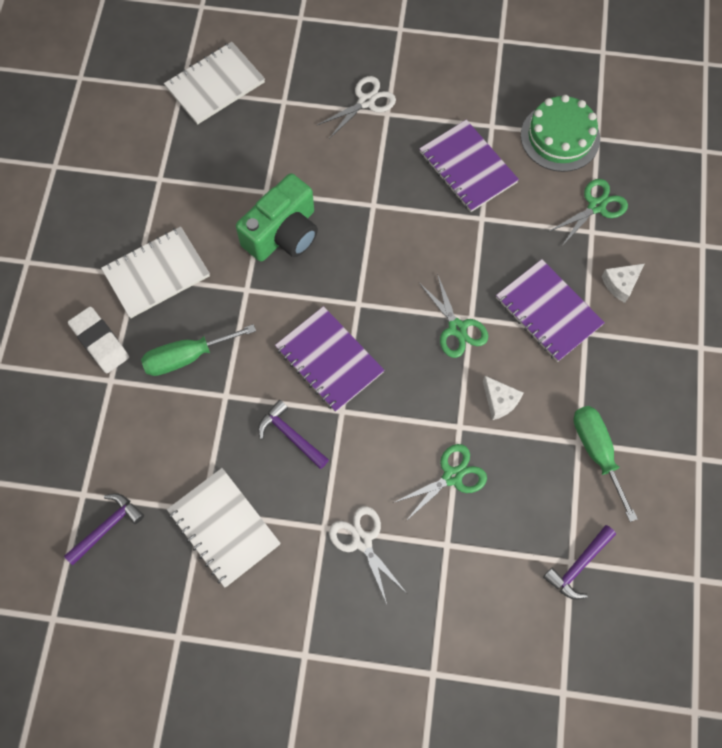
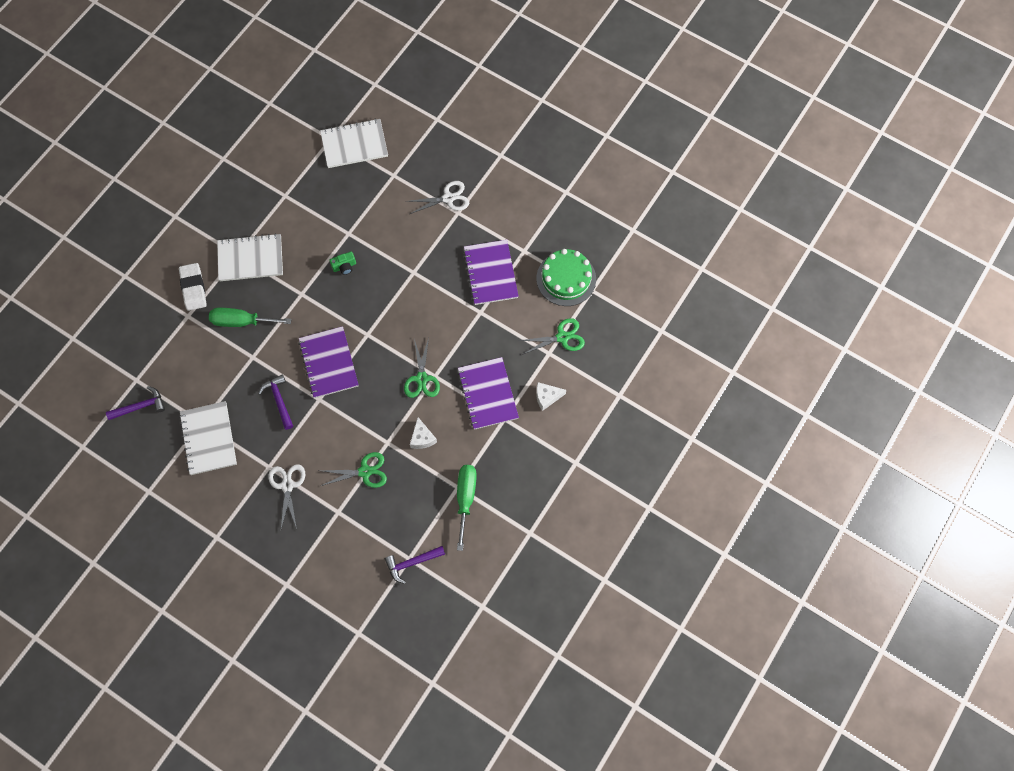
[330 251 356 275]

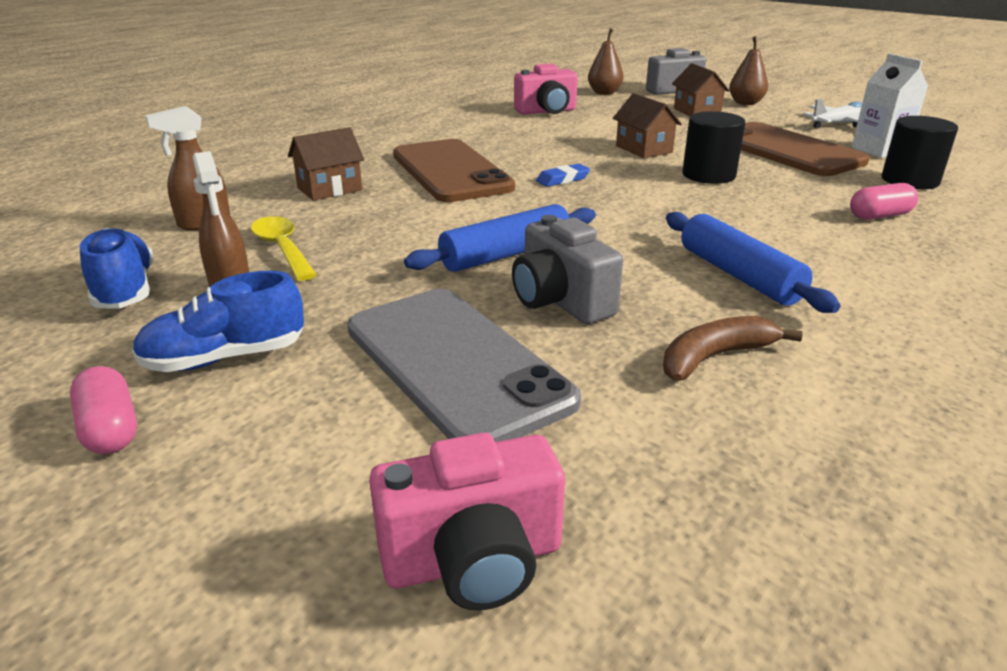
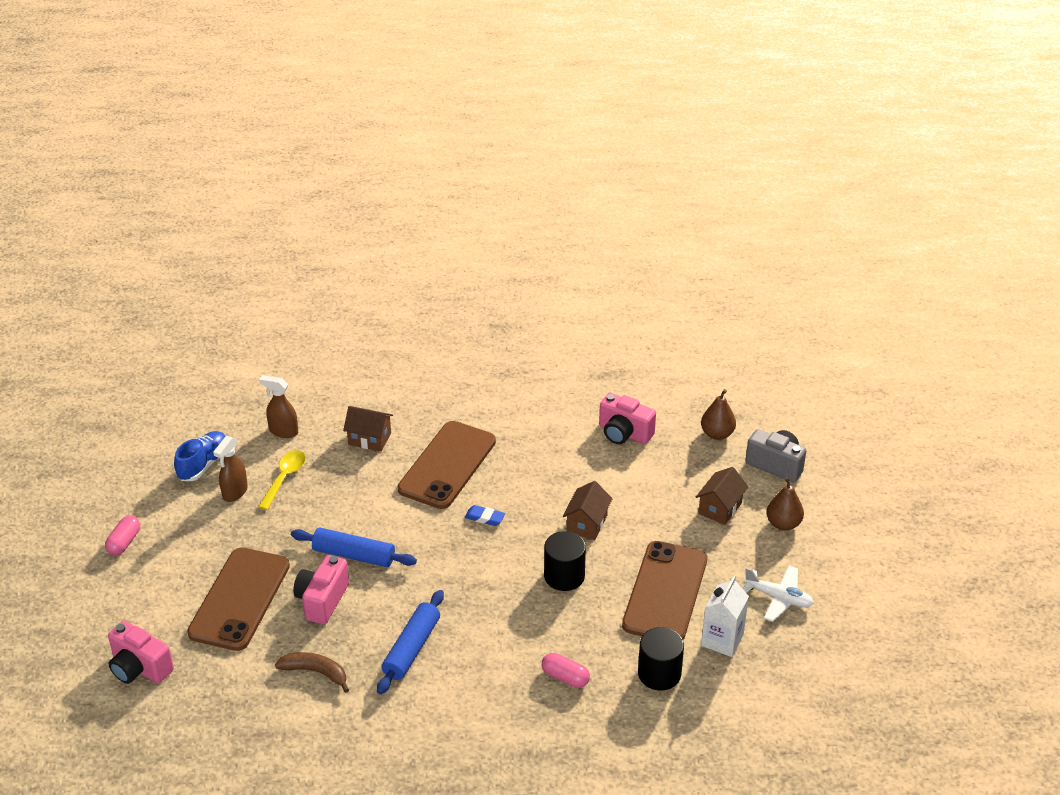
[187 547 290 651]
[293 555 349 625]
[132 271 304 372] (first image)

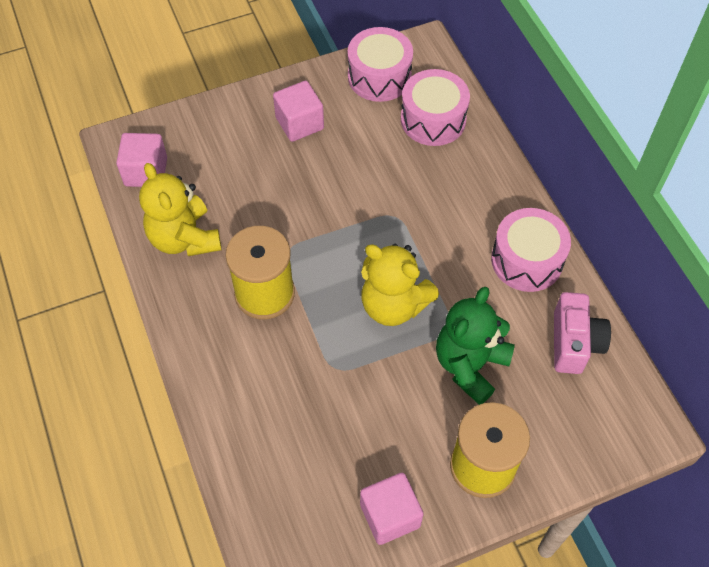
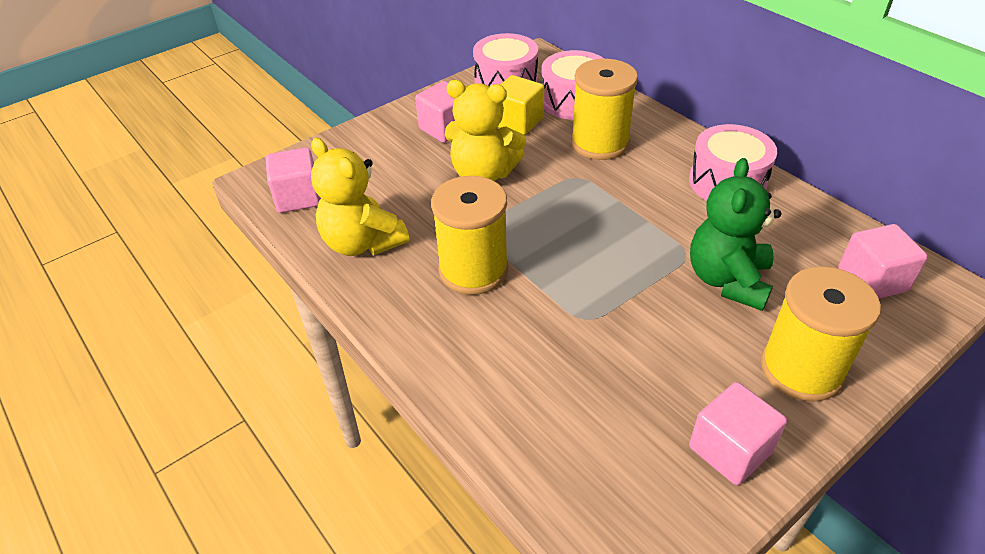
[445 80 526 181]
[498 75 544 135]
[571 59 638 160]
[838 224 928 298]
[554 292 611 374] (first image)

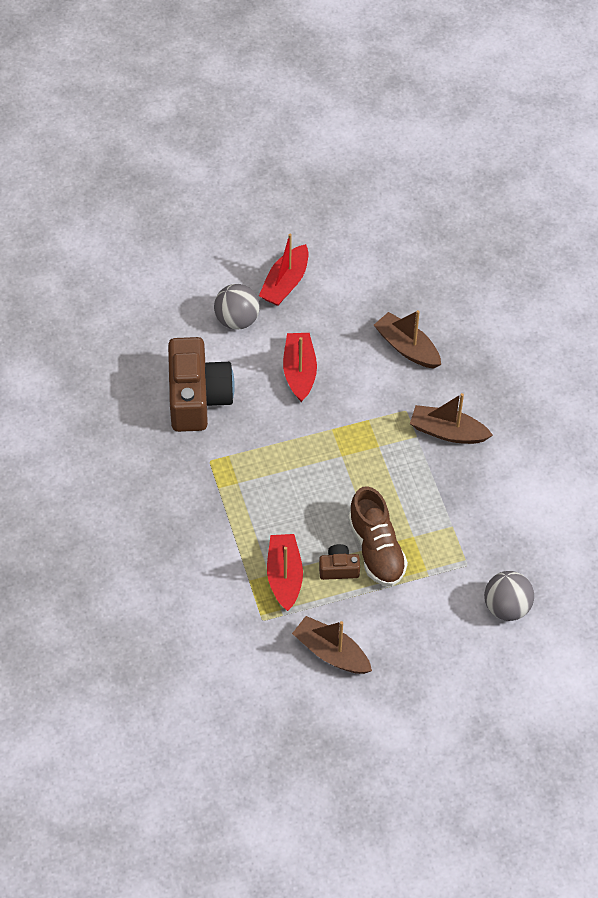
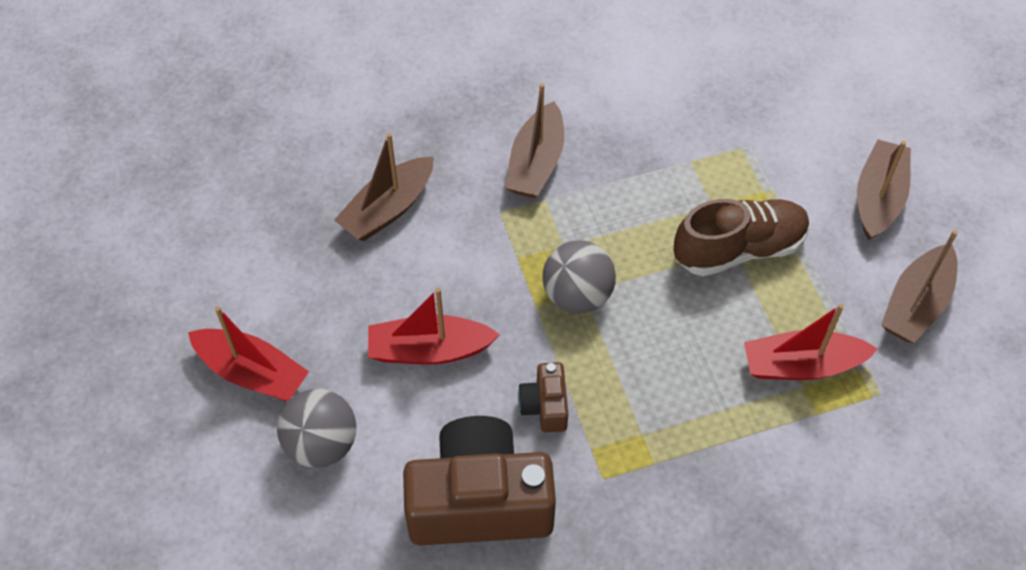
[518 362 568 432]
[542 240 616 314]
[857 140 911 241]

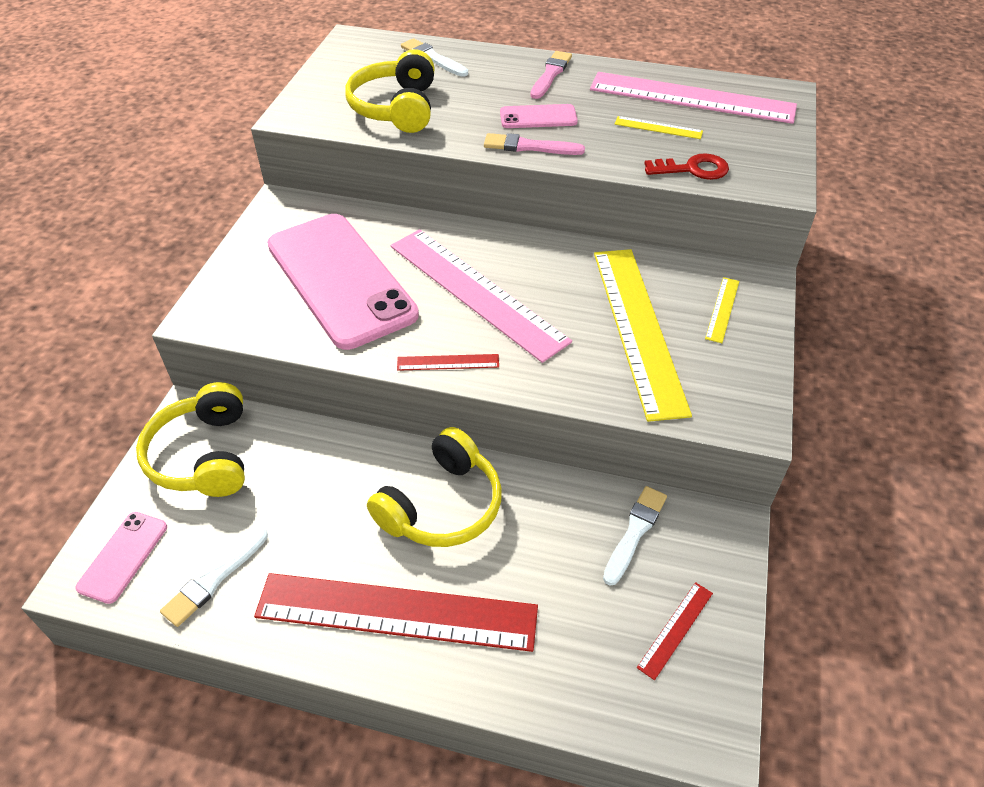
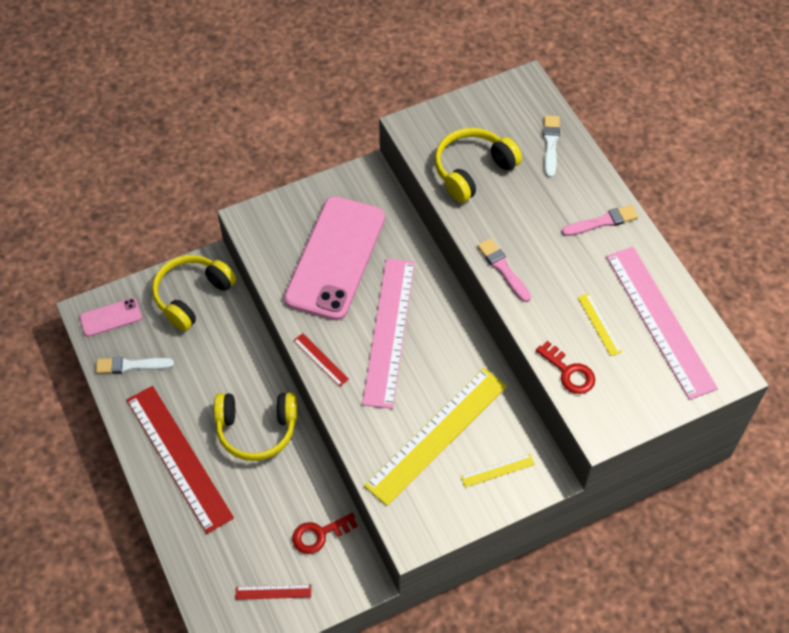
[292 513 358 554]
[500 104 578 128] (first image)

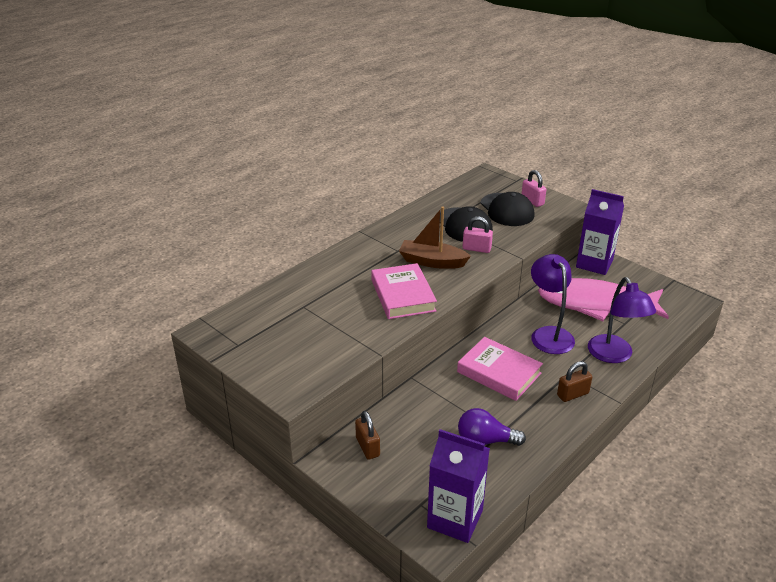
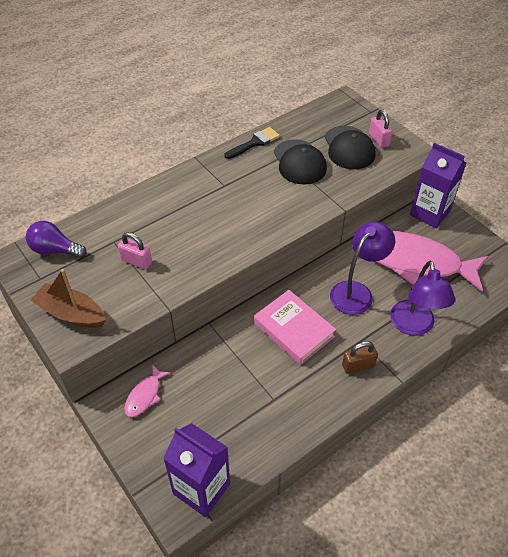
[26 221 87 258]
[31 269 106 328]
[118 232 152 270]
[124 364 171 417]
[225 127 280 159]
[330 222 395 315]
[371 263 437 319] (first image)

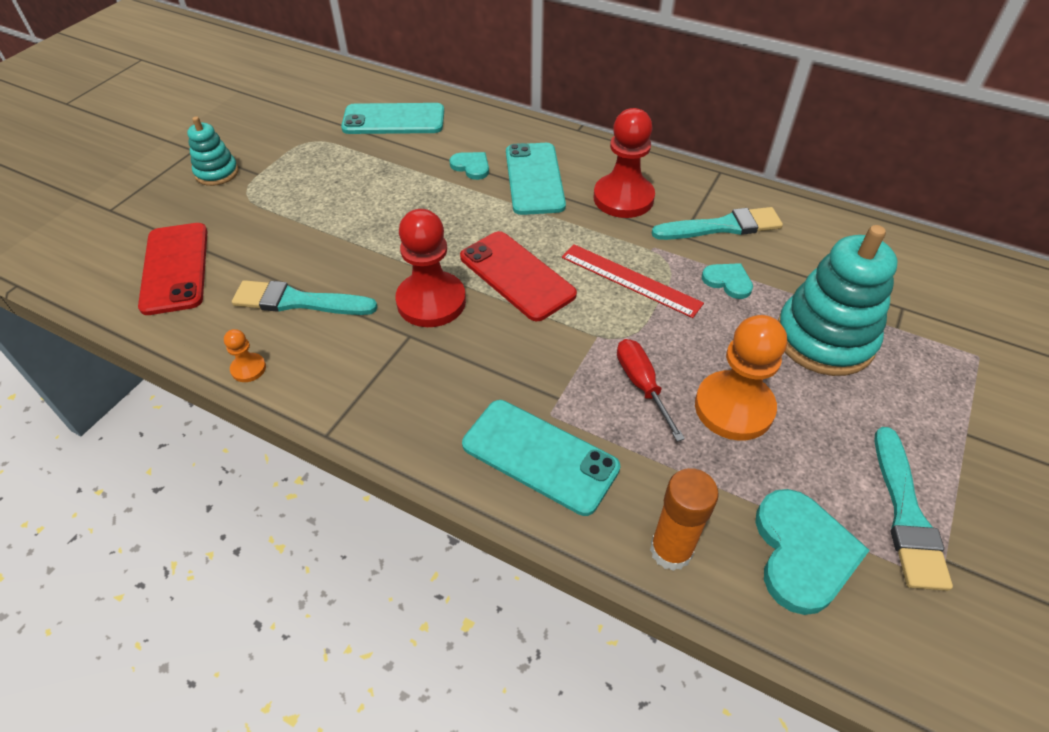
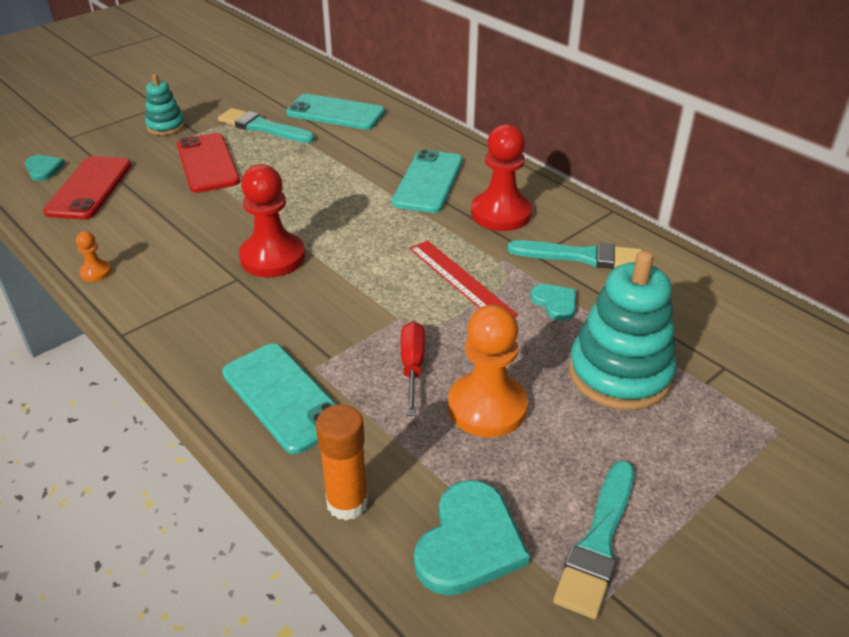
[25 155 65 181]
[177 133 240 193]
[218 108 315 143]

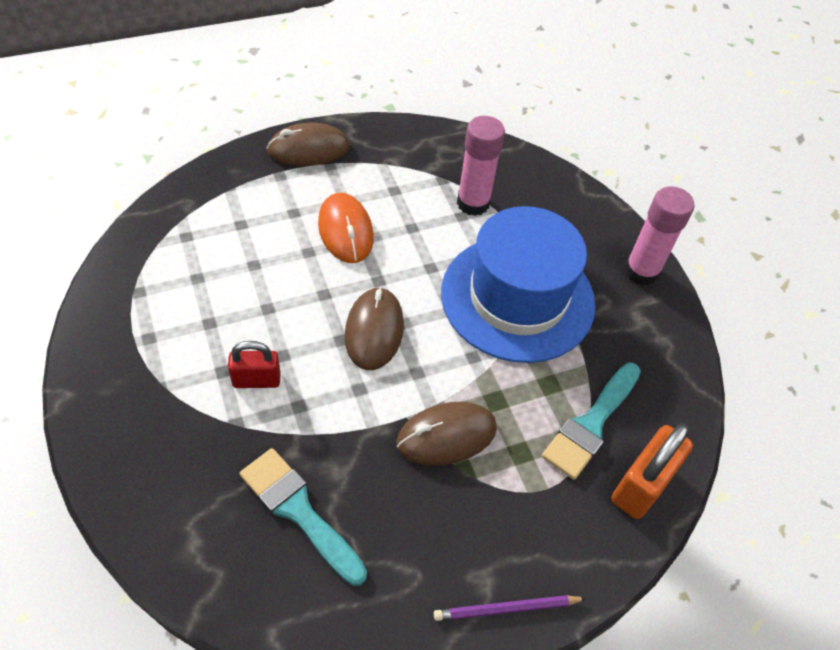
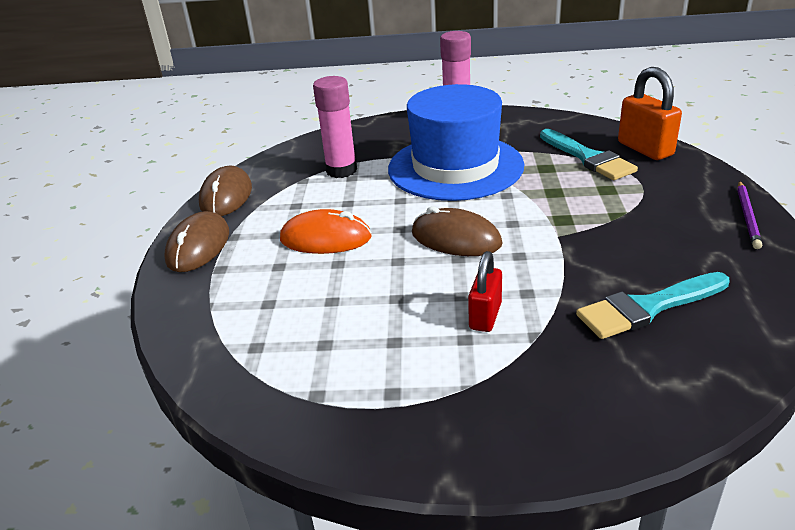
[199 166 252 216]

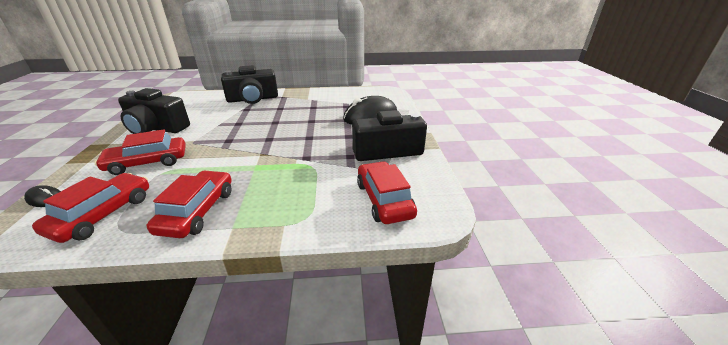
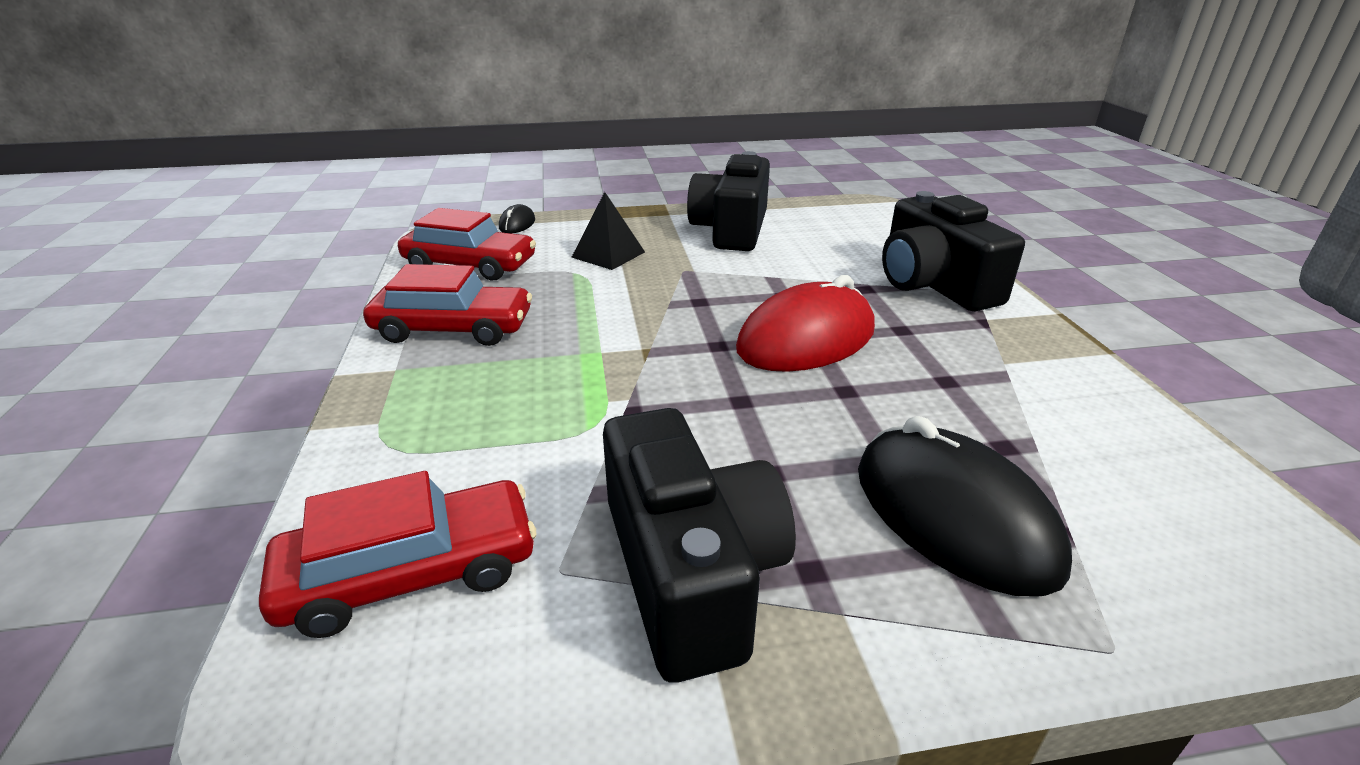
[571 192 645 270]
[736 275 875 372]

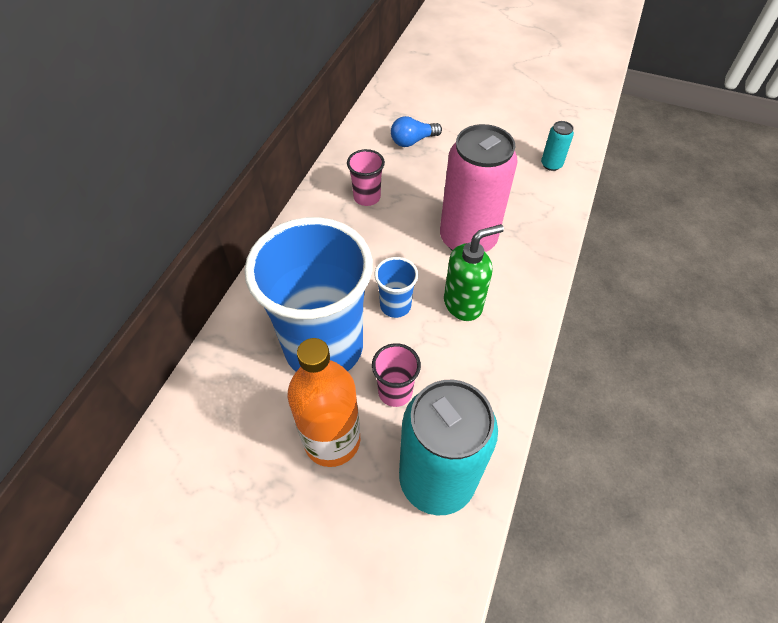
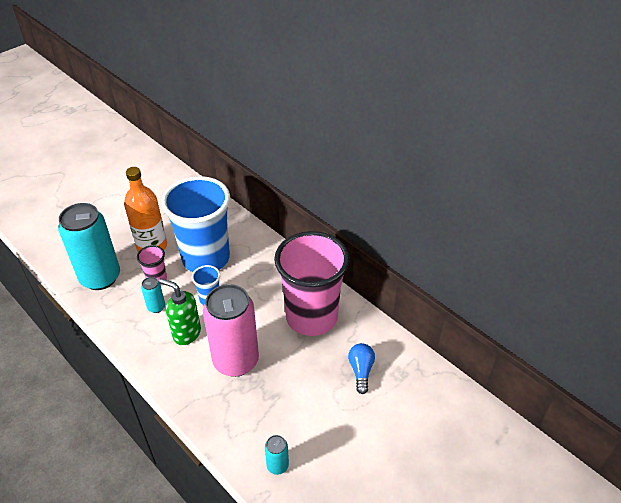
[141 277 165 313]
[159 278 201 345]
[274 231 349 336]

